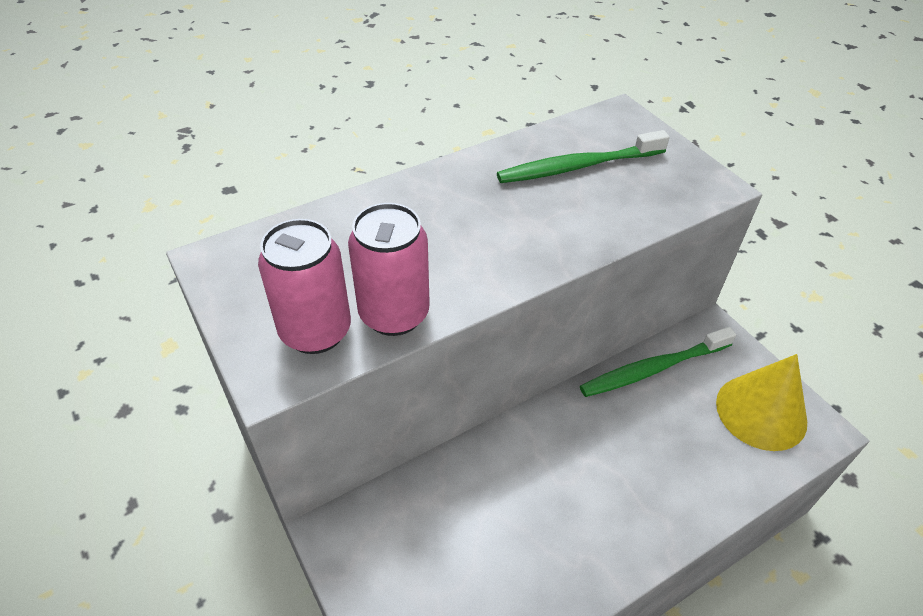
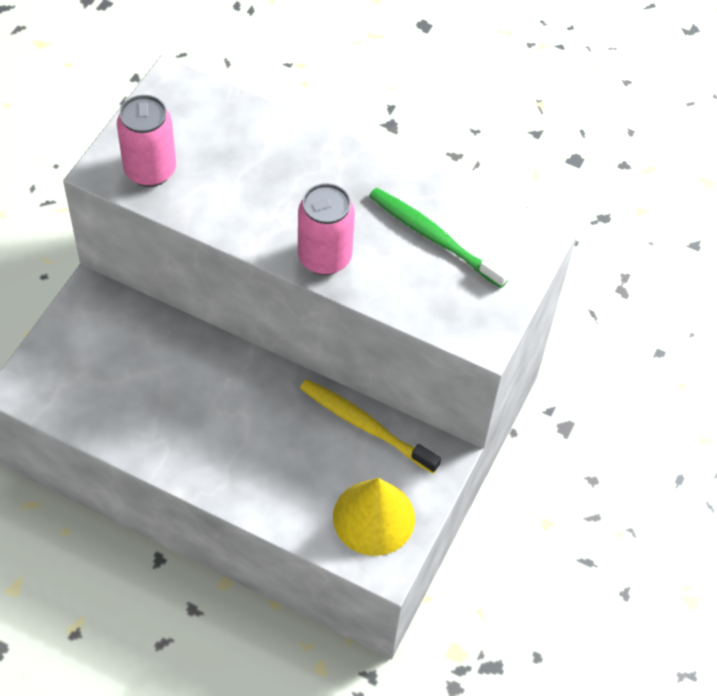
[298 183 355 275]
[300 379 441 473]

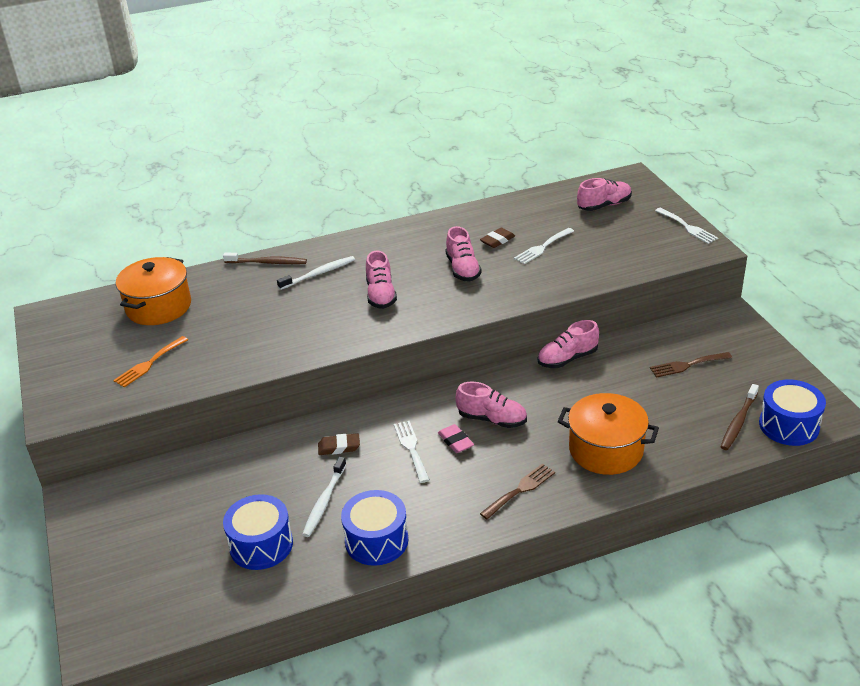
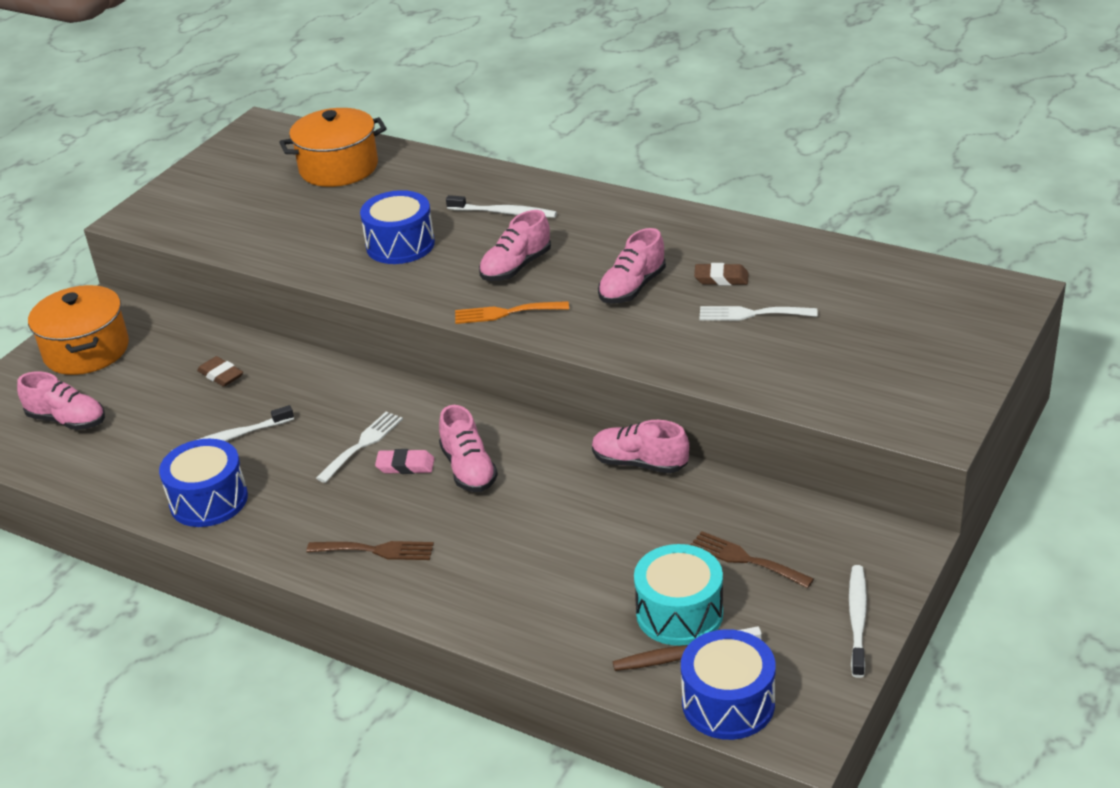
[17 371 105 430]
[28 285 129 375]
[197 356 243 387]
[360 190 435 264]
[375 449 435 474]
[455 301 569 324]
[634 544 723 646]
[849 565 867 678]
[223 253 307 264] (first image)
[655 208 718 244] (first image)

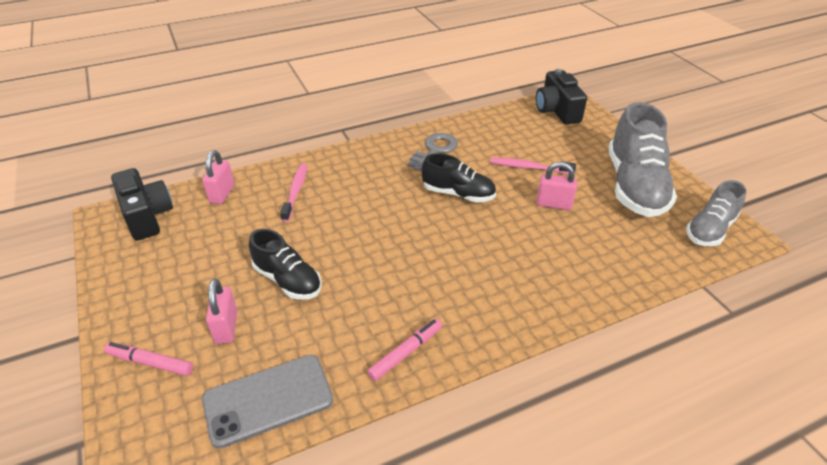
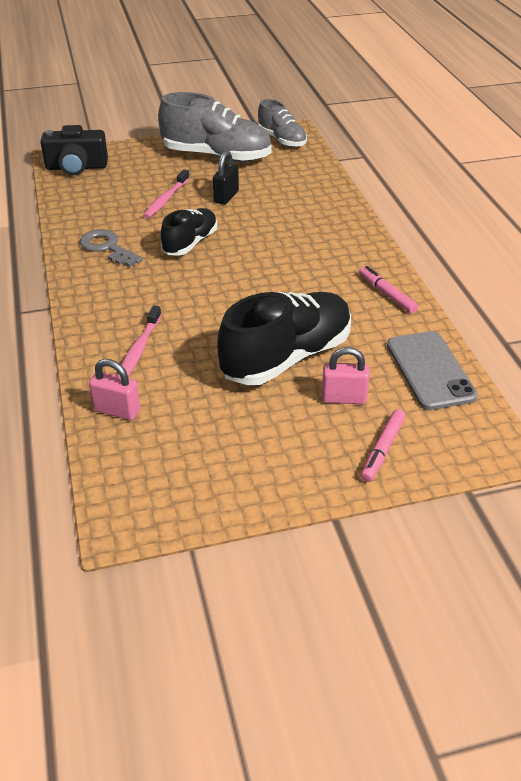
[117 305 161 376]
[213 151 239 205]
[217 292 351 385]
[111 168 173 241] (first image)

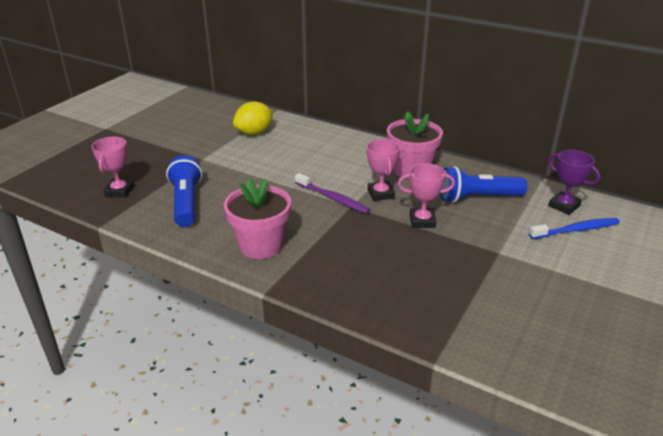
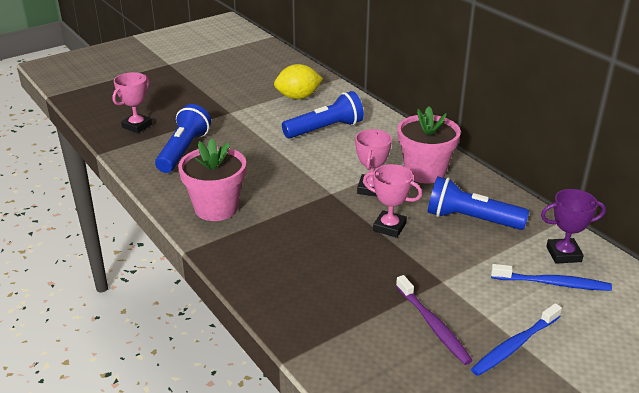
[282 91 364 138]
[396 275 473 365]
[471 303 562 376]
[541 189 606 264]

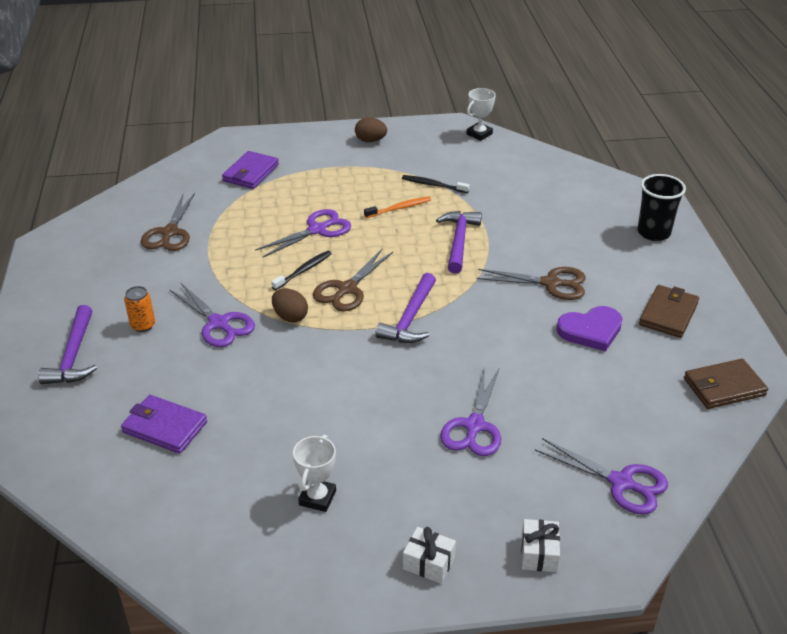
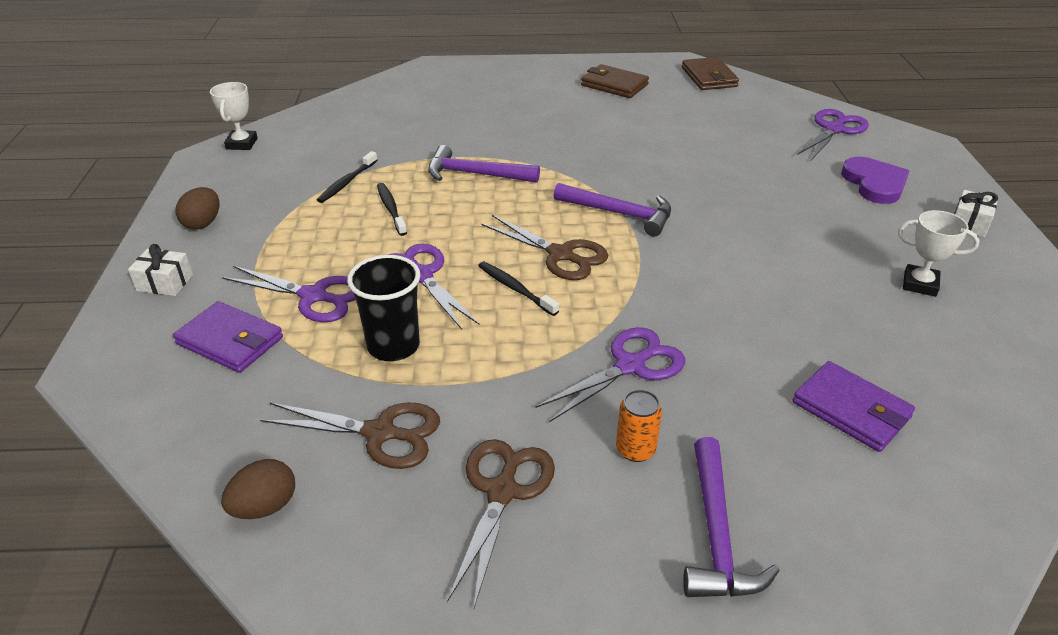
[128 244 193 296]
[210 82 258 150]
[221 459 295 519]
[222 266 356 322]
[347 255 420 361]
[377 183 407 236]
[447 439 555 608]
[683 437 780 597]
[792 361 915 452]
[841 157 909 204]

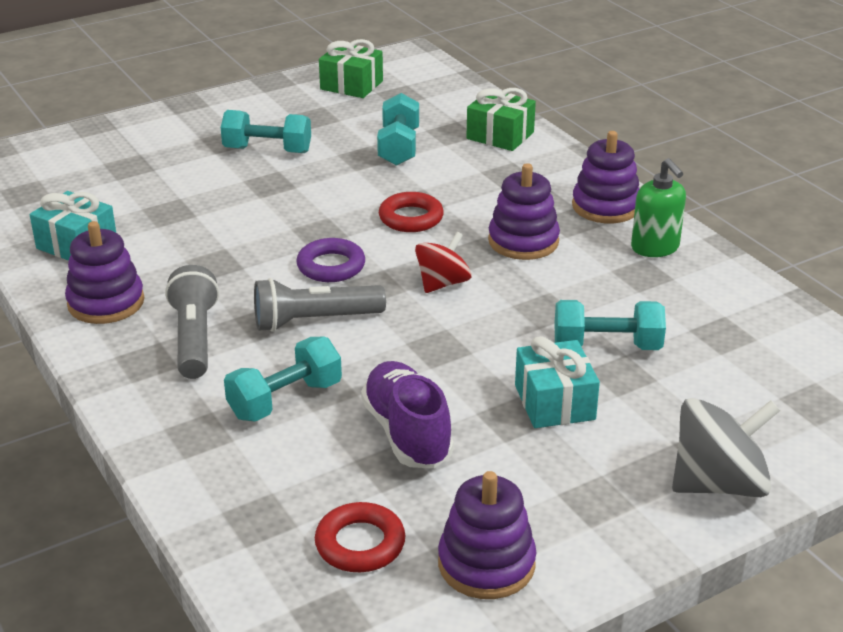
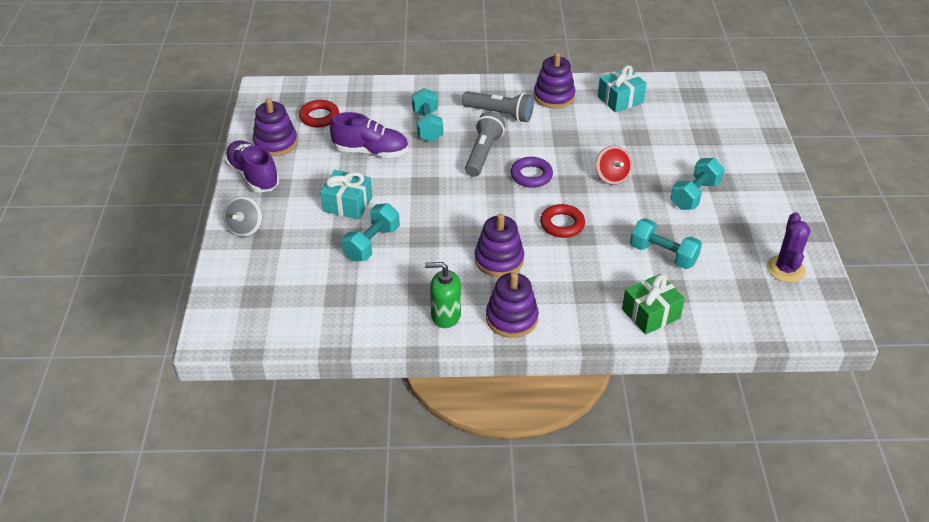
[223 196 262 237]
[224 141 279 192]
[595 146 632 185]
[767 212 810 282]

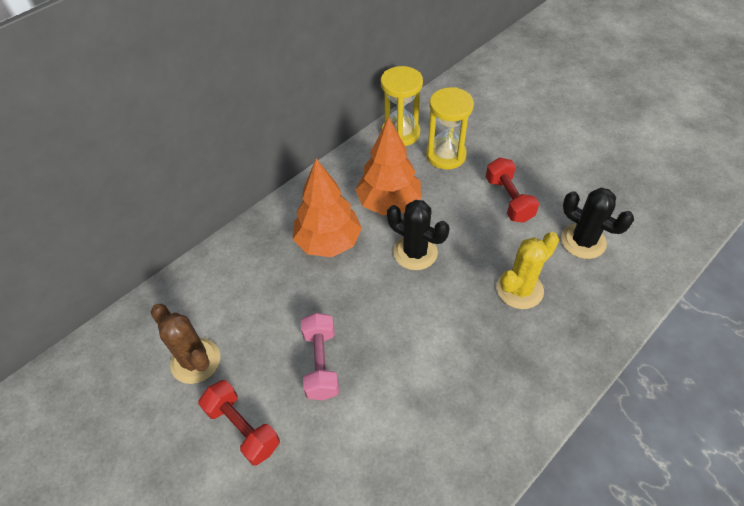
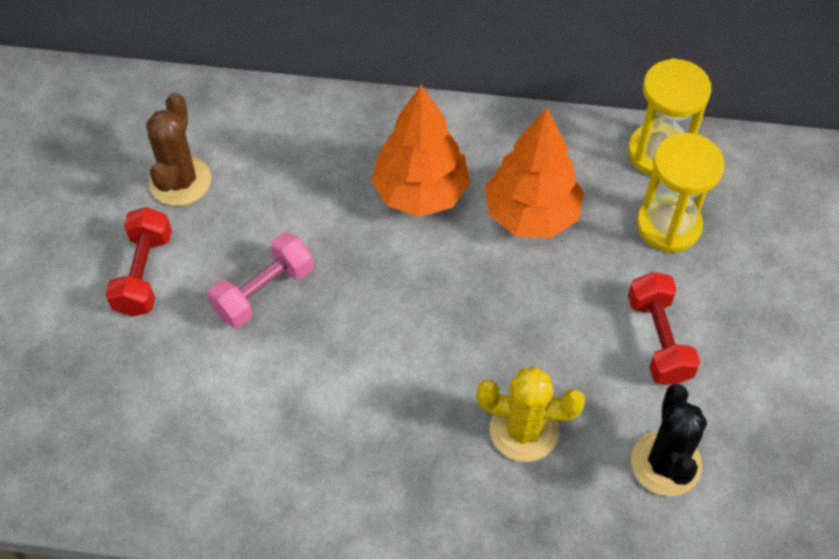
[628 272 700 385]
[387 200 449 270] (first image)

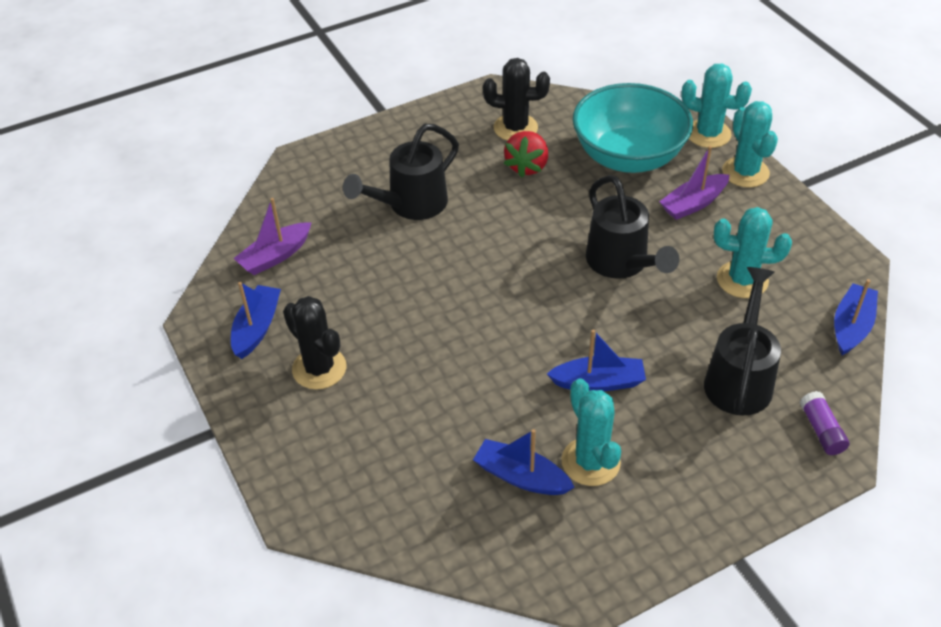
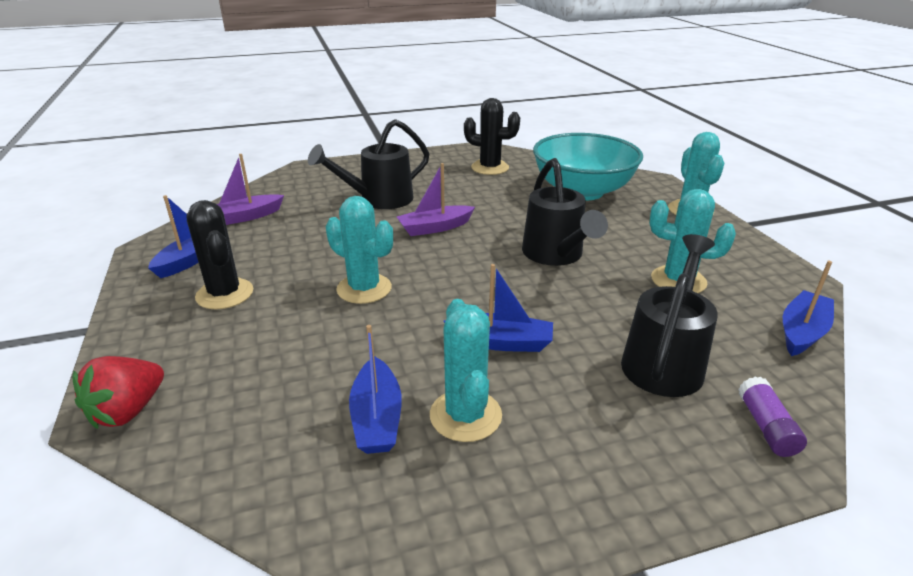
[73 356 164 429]
[326 196 393 304]
[349 325 402 454]
[397 163 475 236]

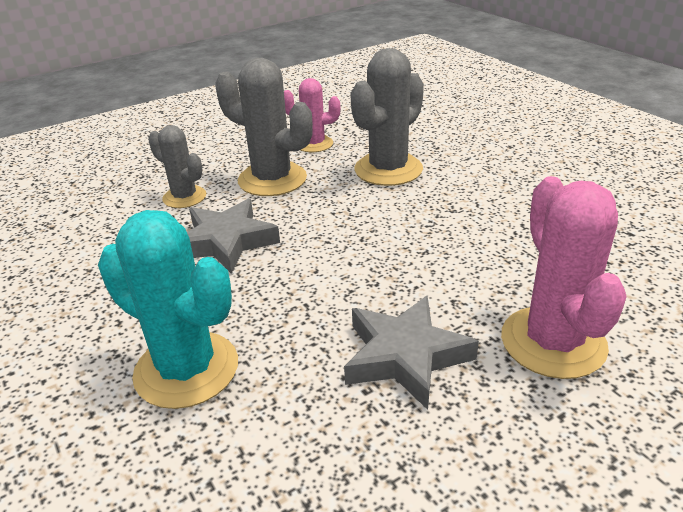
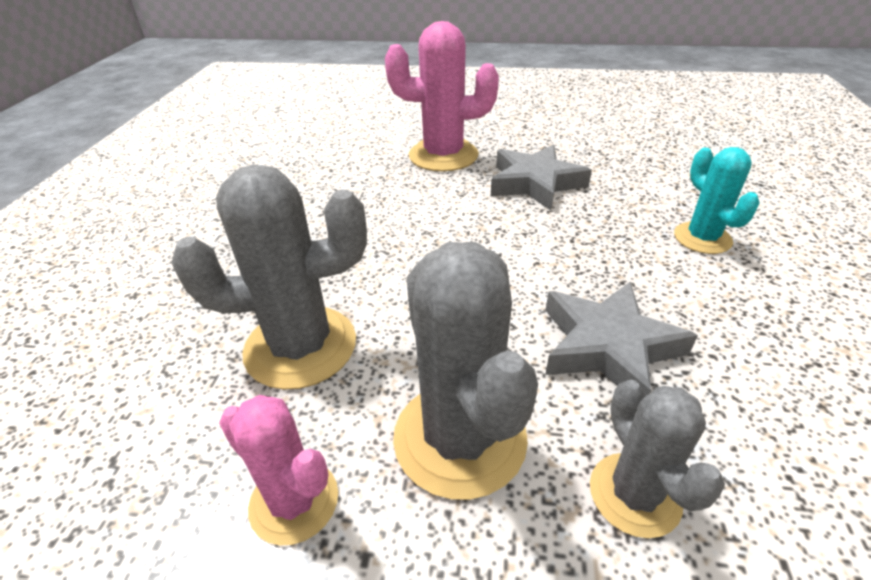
[385 21 499 171]
[674 147 760 254]

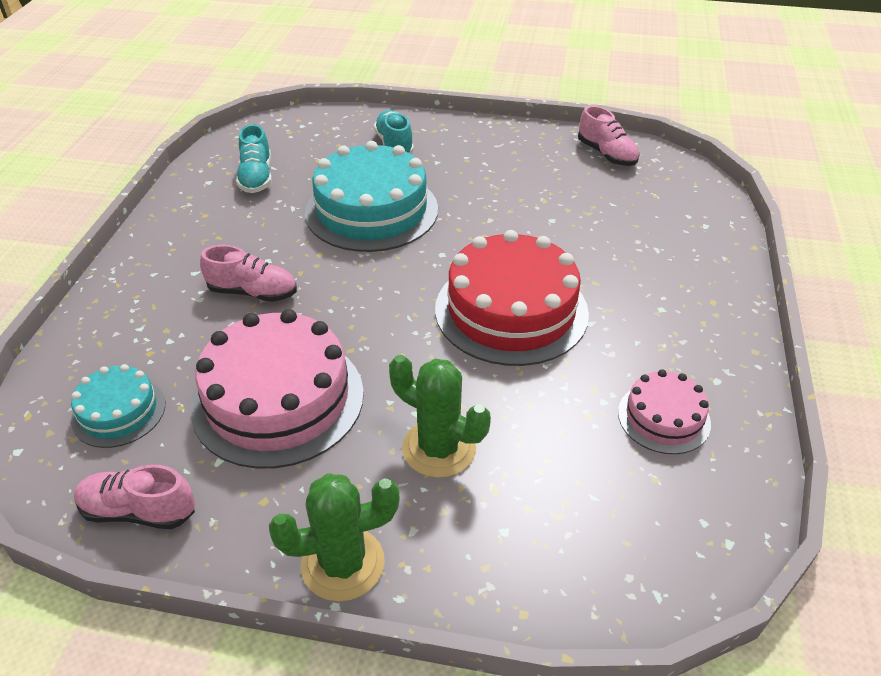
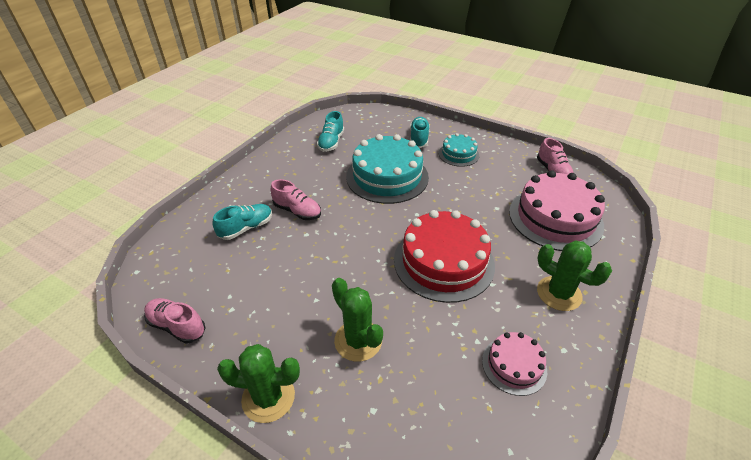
[213 204 272 240]
[439 133 479 167]
[509 170 605 251]
[537 240 612 311]

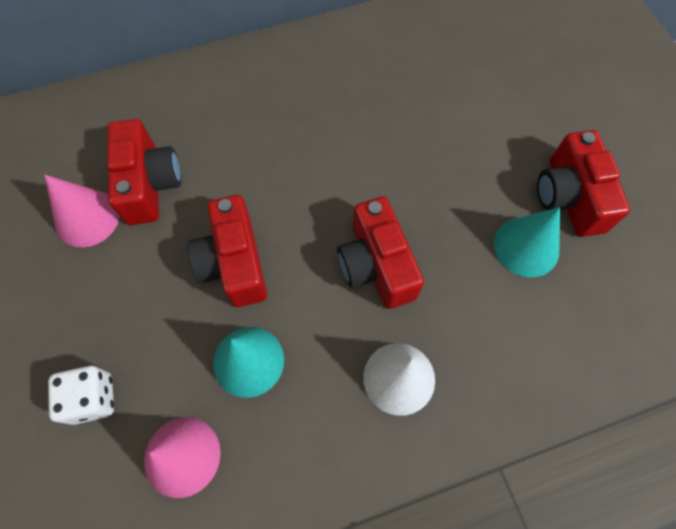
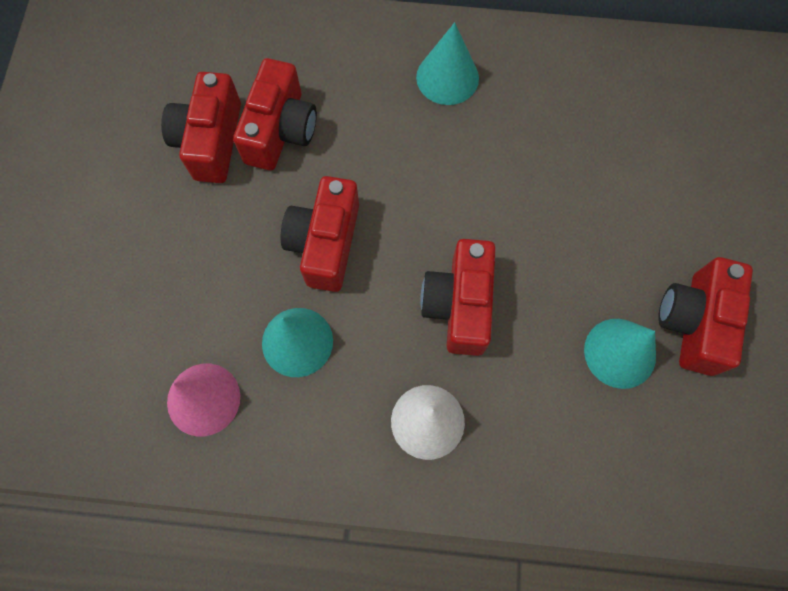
[161 72 241 183]
[416 22 479 105]
[48 365 114 425] (first image)

